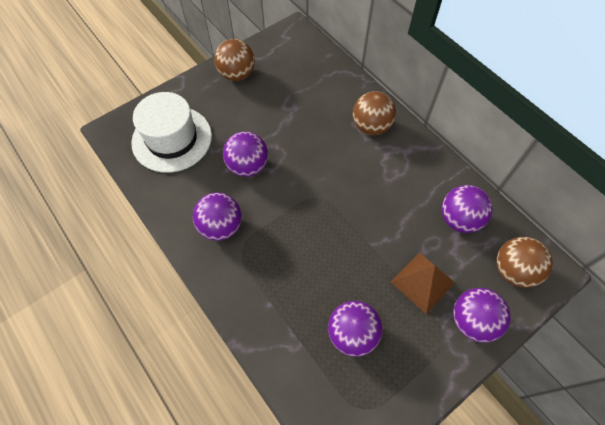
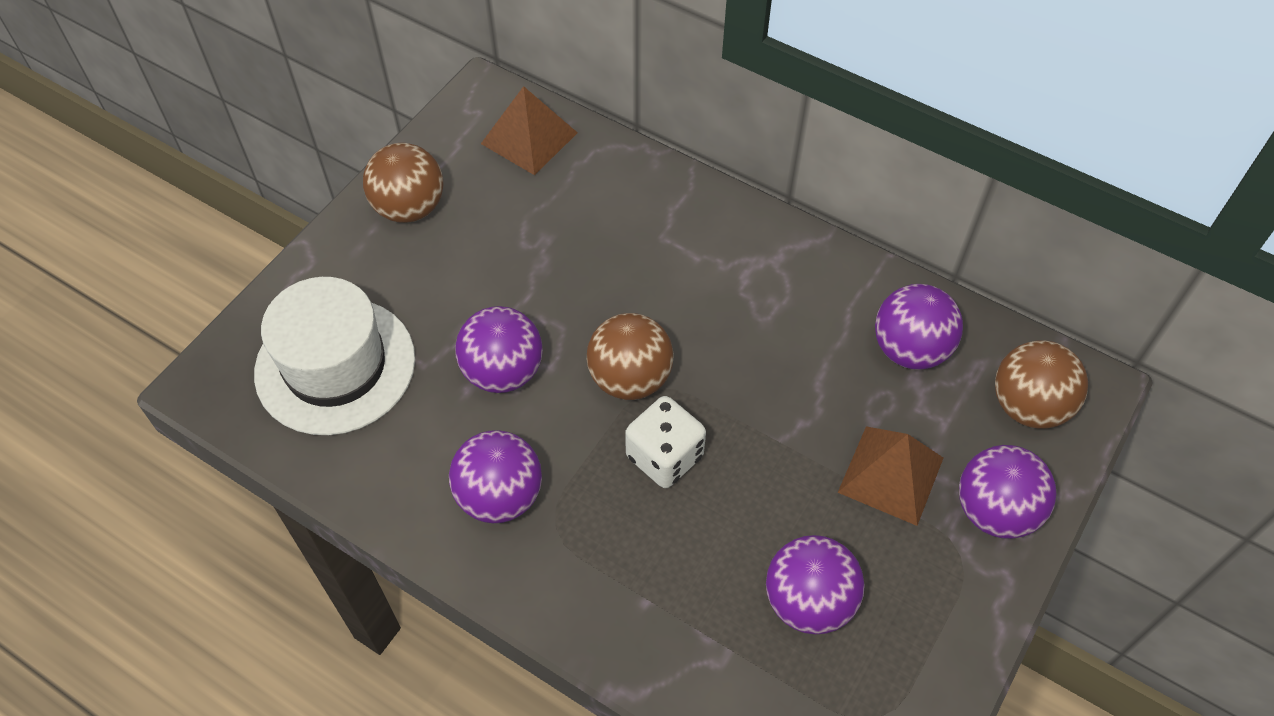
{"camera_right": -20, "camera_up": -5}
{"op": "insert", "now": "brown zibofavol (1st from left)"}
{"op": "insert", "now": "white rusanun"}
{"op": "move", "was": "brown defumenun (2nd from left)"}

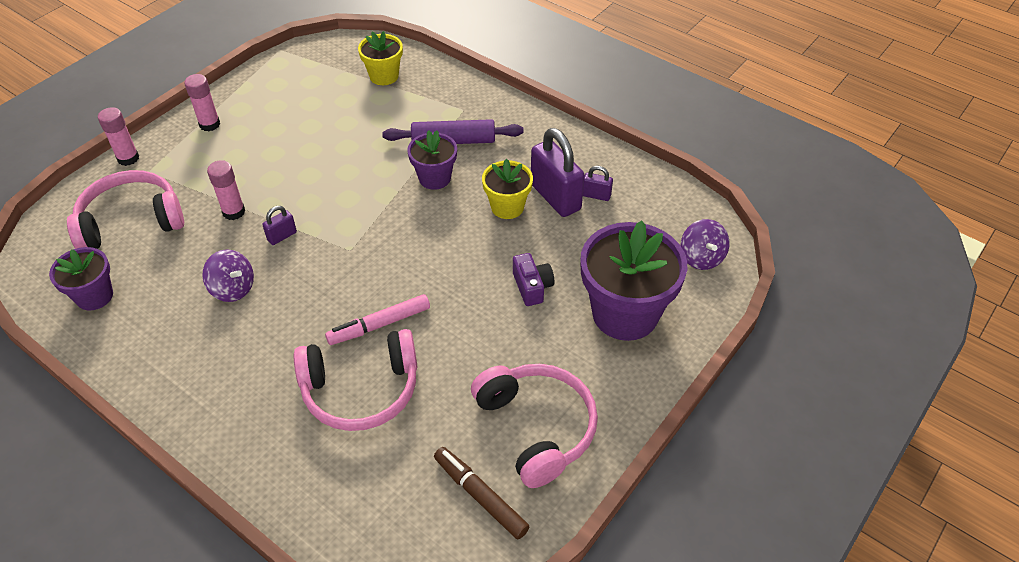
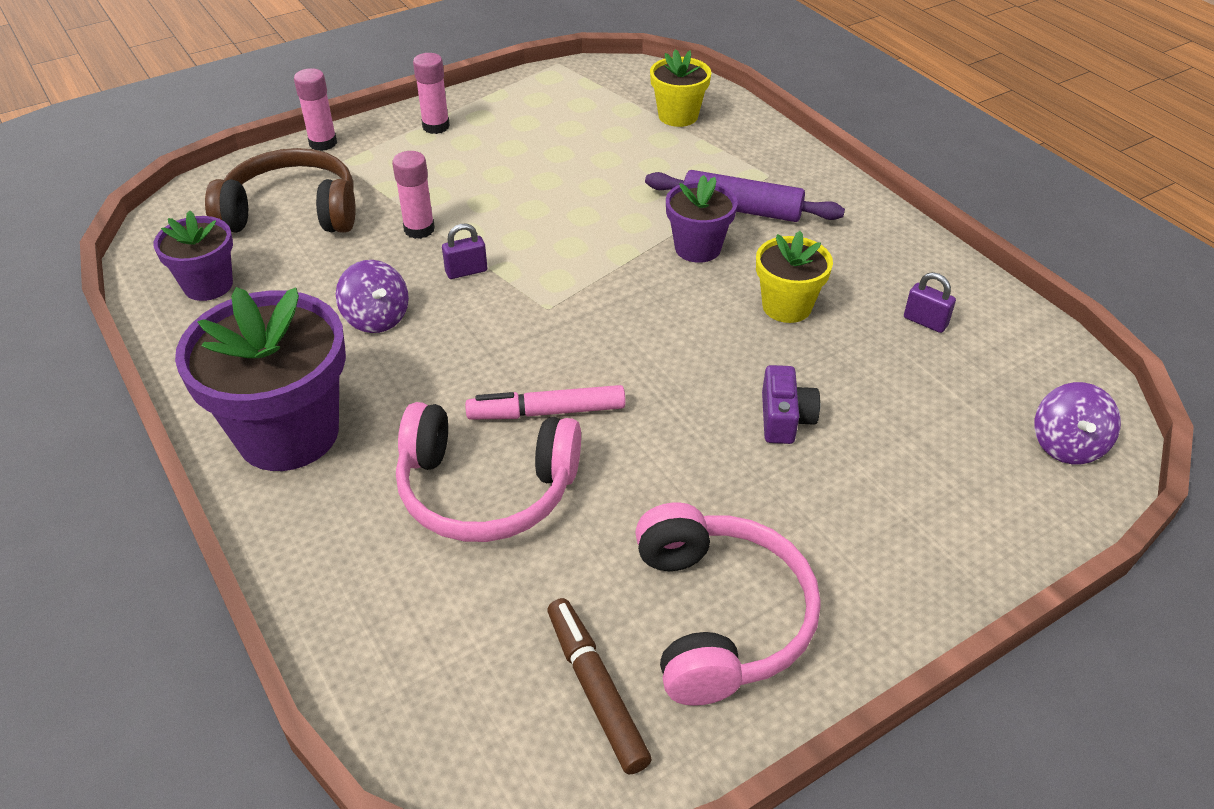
{"camera_right": 20, "camera_up": -5}
{"op": "delete", "was": "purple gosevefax (2nd from left)"}
{"op": "move", "was": "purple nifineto (3rd from left in the first image)", "now": "purple nifineto (2nd from left)"}
{"op": "recolor", "was": "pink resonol (1st from left)", "now": "brown resonol"}

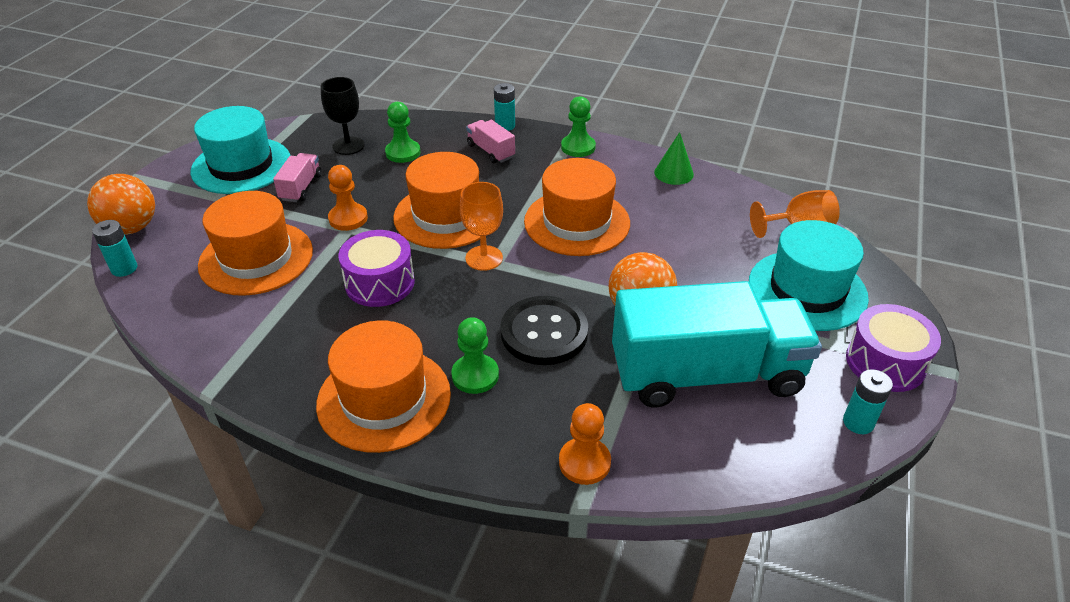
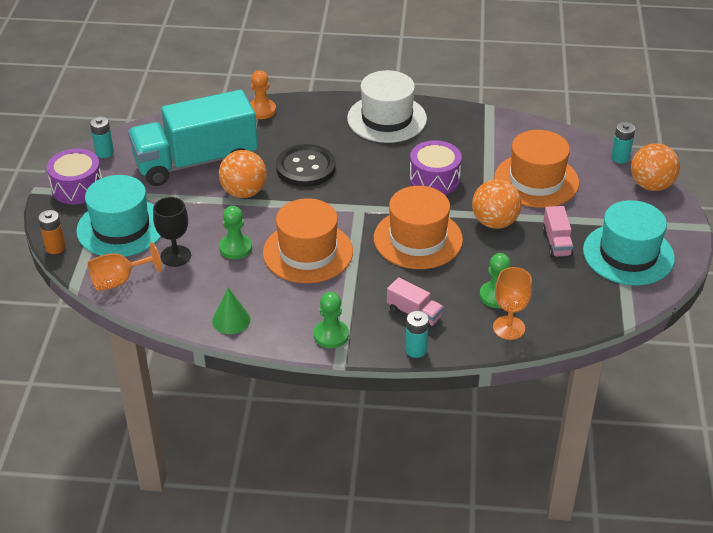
{"camera_right": 165, "camera_up": 0}
{"op": "insert", "now": "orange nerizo"}
{"op": "move", "was": "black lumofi"}
{"op": "move", "was": "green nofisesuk (2nd from left in the first image)", "now": "green nofisesuk (1st from left)"}
{"op": "move", "was": "orange lumofi (1st from left in the first image)", "now": "orange lumofi (2nd from left)"}
{"op": "replace", "was": "orange nofisesuk (1st from left)", "now": "orange defumenun (2nd from left)"}
{"op": "recolor", "was": "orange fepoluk (2nd from left)", "now": "white fepoluk"}

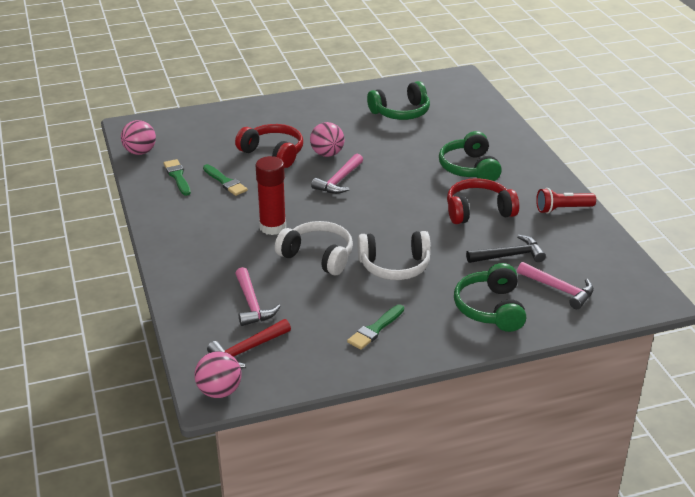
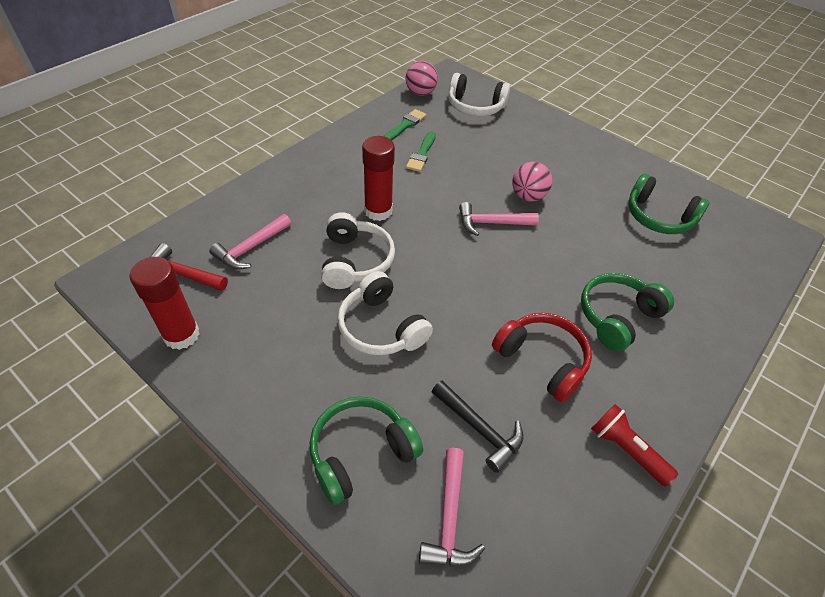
{"camera_right": 55, "camera_up": 15}
{"op": "delete", "was": "pink defumenun (2nd from left)"}
{"op": "delete", "was": "red resonol (1st from left)"}
{"op": "delete", "was": "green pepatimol (3rd from left)"}
{"op": "insert", "now": "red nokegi (1st from left)"}
{"op": "insert", "now": "white resonol (3rd from left)"}

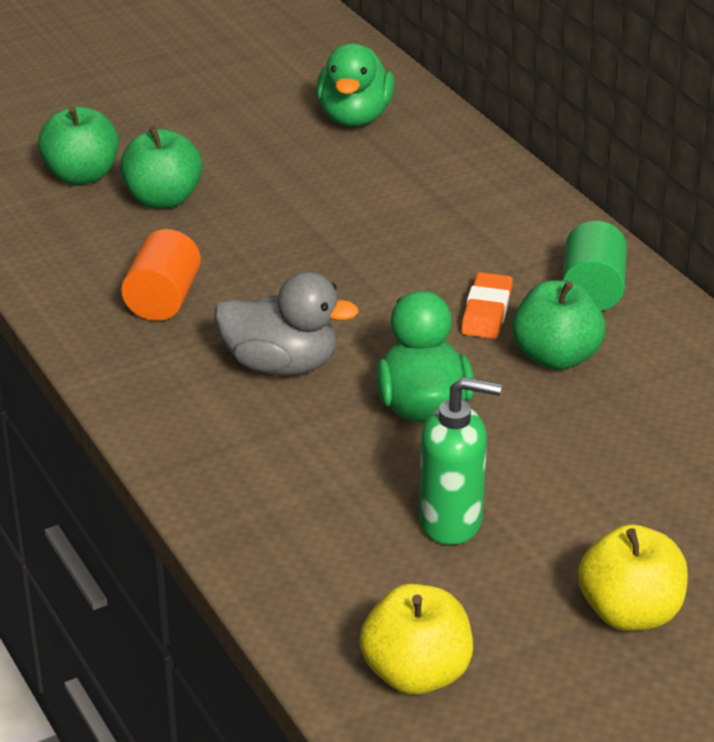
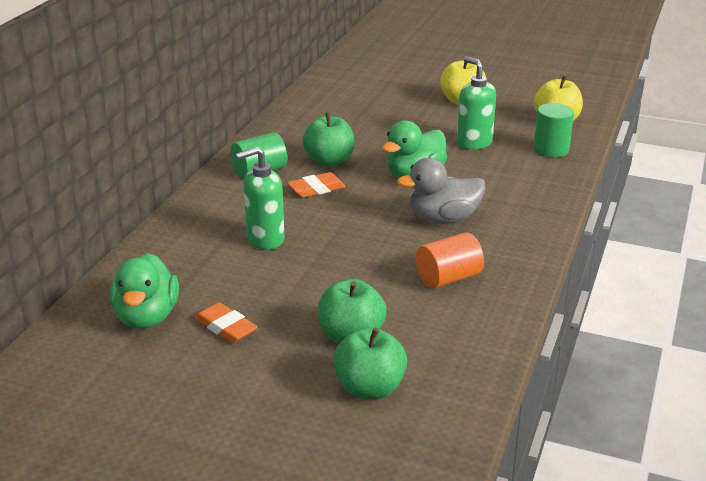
{"camera_right": -130, "camera_up": -5}
{"op": "insert", "now": "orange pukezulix (1st from left)"}
{"op": "insert", "now": "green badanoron (1st from left)"}
{"op": "insert", "now": "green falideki (2nd from left)"}
{"op": "rotate", "was": "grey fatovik", "clockwise": -75}
{"op": "rotate", "was": "green fatovik (1st from left)", "clockwise": 120}

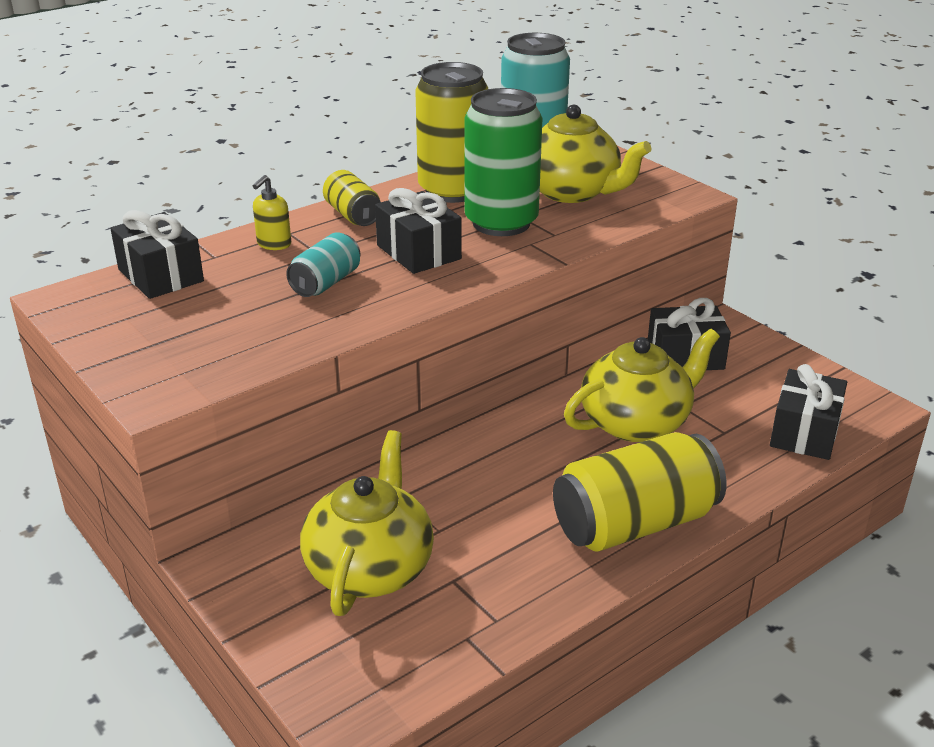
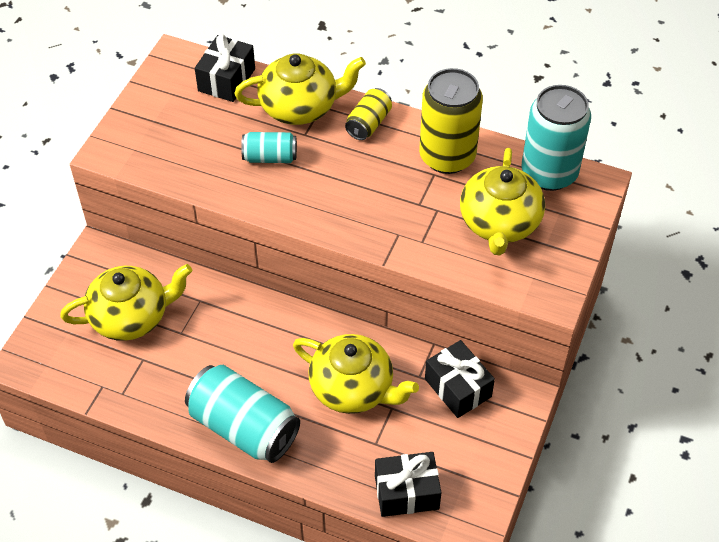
{"camera_right": 60, "camera_up": 20}
{"op": "delete", "was": "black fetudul (2nd from left)"}
{"op": "delete", "was": "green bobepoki"}
{"op": "replace", "was": "yellow badanoron", "now": "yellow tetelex (2nd from left)"}
{"op": "recolor", "was": "yellow bobepoki (3rd from left)", "now": "turquoise bobepoki (1st from left)"}

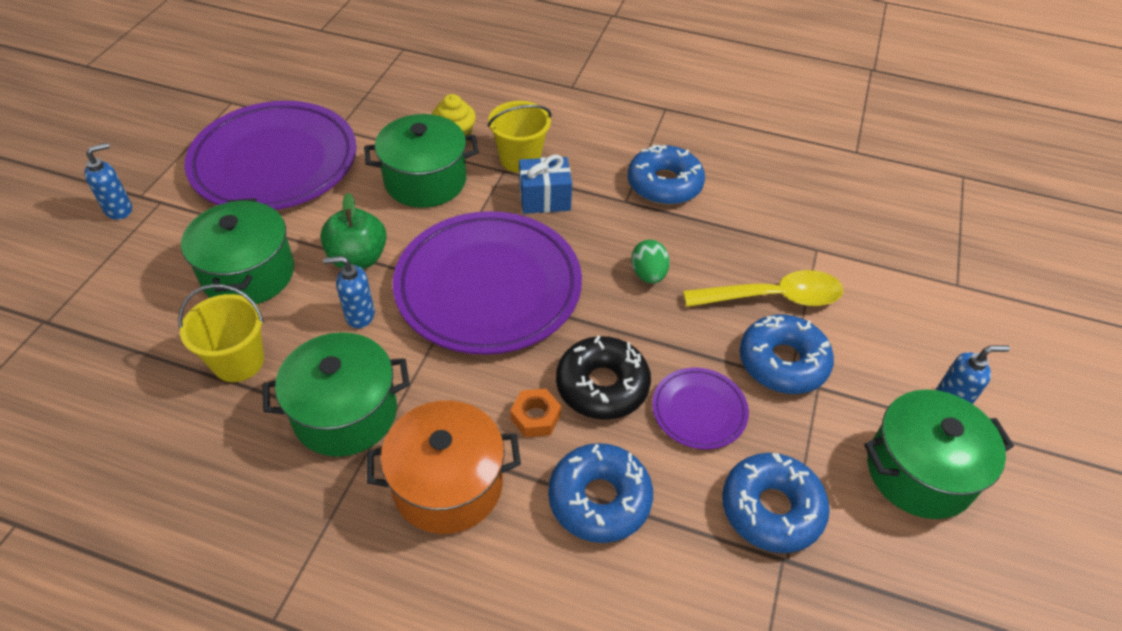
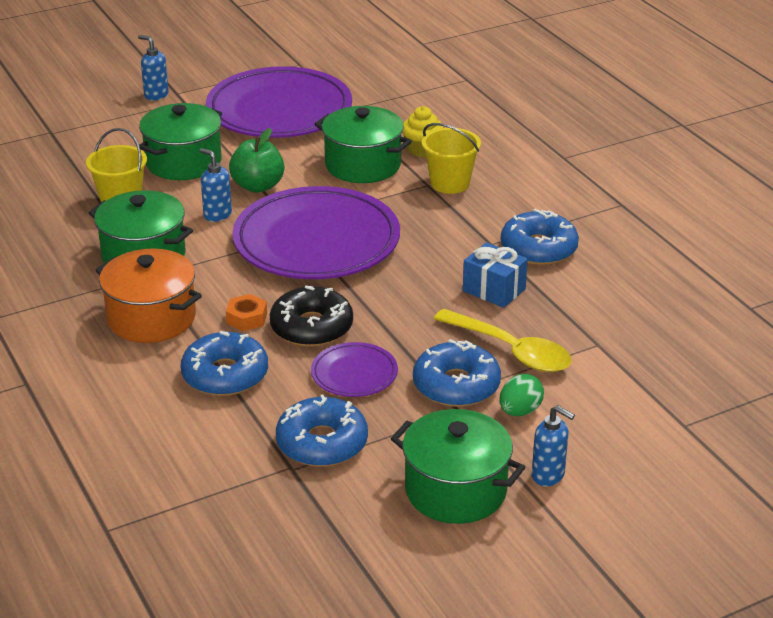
{"camera_right": 45, "camera_up": -15}
{"op": "move", "was": "blue fetudul"}
{"op": "move", "was": "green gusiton"}
{"op": "rotate", "was": "blue badanoron (1st from left)", "clockwise": -150}

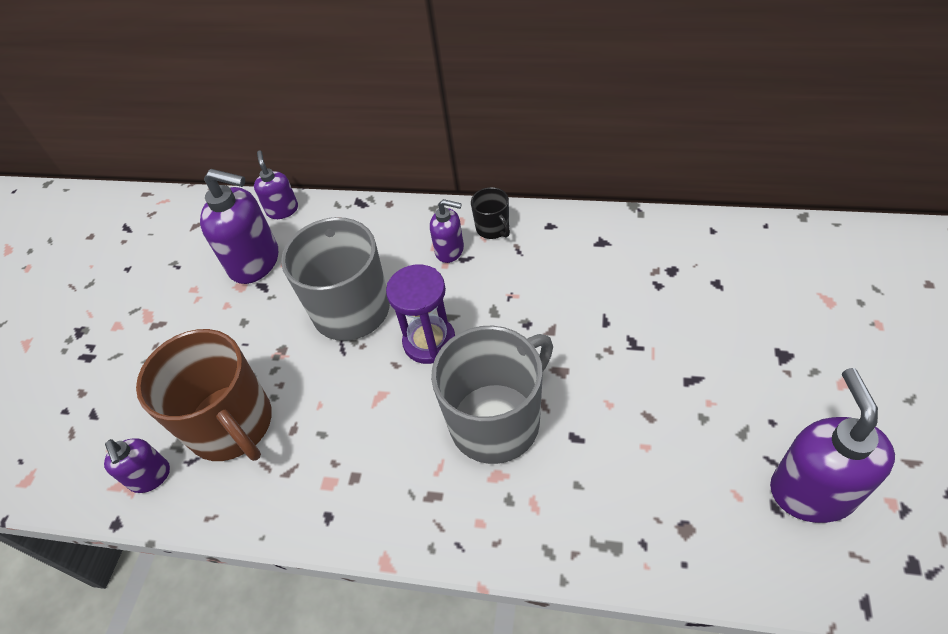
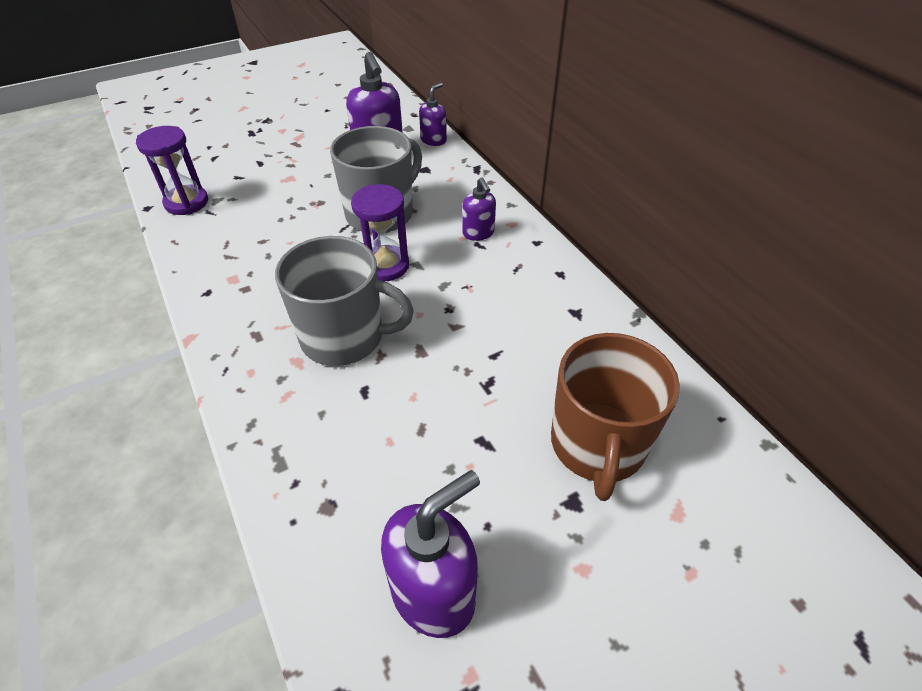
{"camera_right": 45, "camera_up": -5}
{"op": "delete", "was": "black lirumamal"}
{"op": "move", "was": "brown lirumamal"}
{"op": "replace", "was": "purple badanoron (1st from left)", "now": "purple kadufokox (1st from left)"}

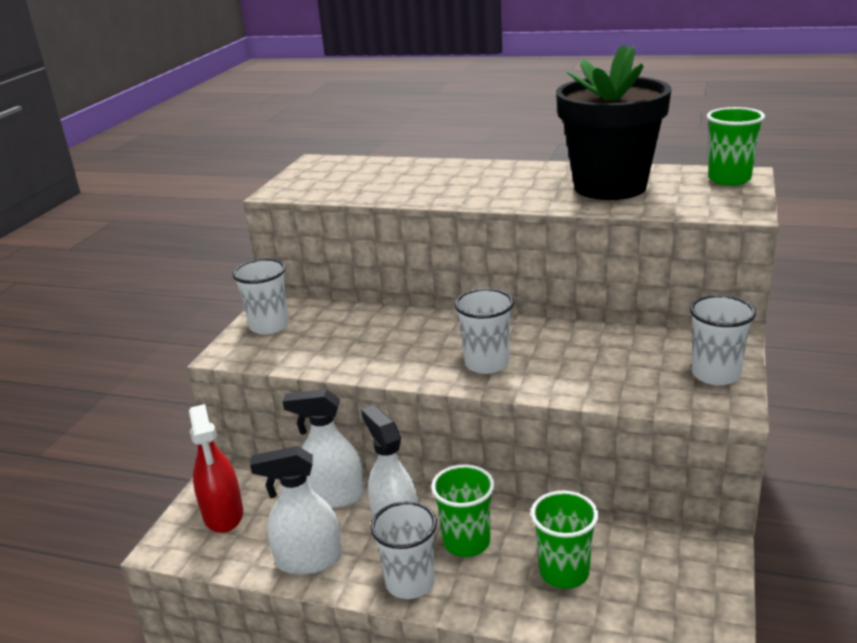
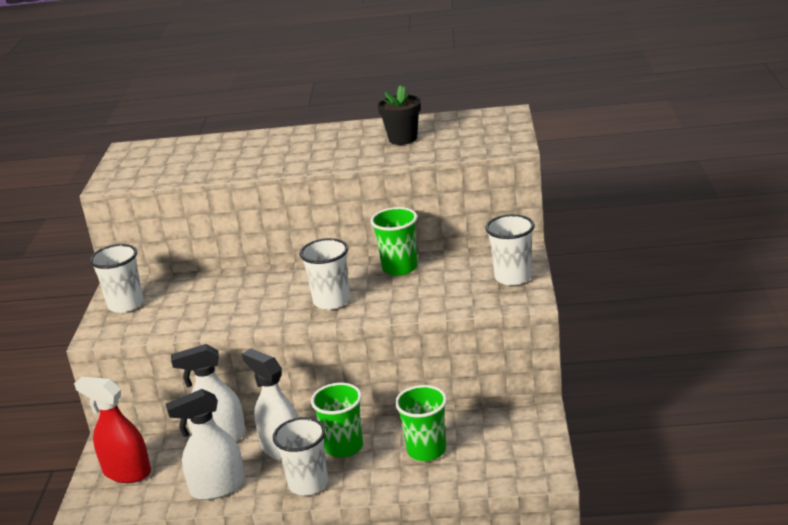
{"camera_right": -15, "camera_up": 0}
{"op": "move", "was": "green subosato (3rd from left in the first image)", "now": "green subosato (2nd from left)"}
{"op": "rotate", "was": "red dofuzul", "clockwise": 150}
{"op": "resize", "was": "black nifineto", "ratio": 0.47}

